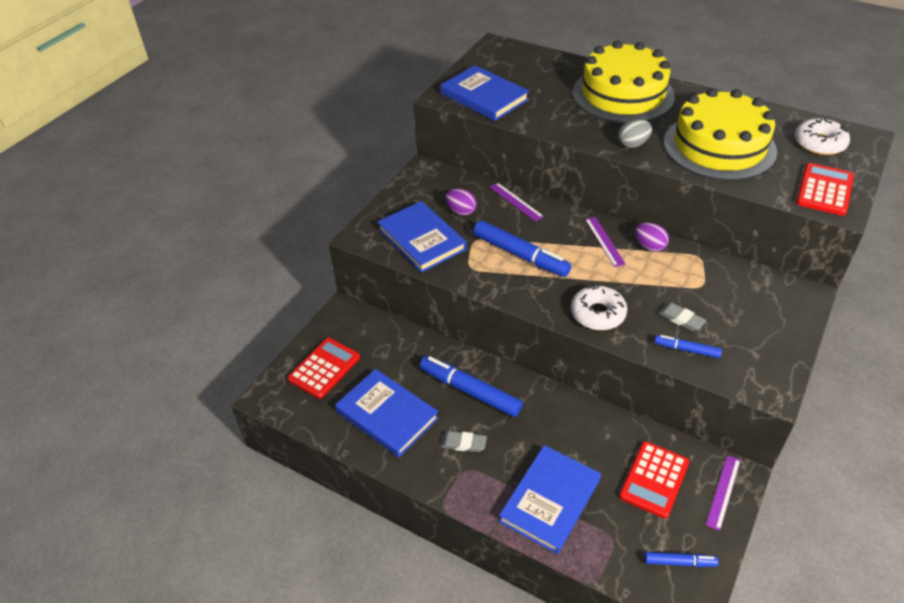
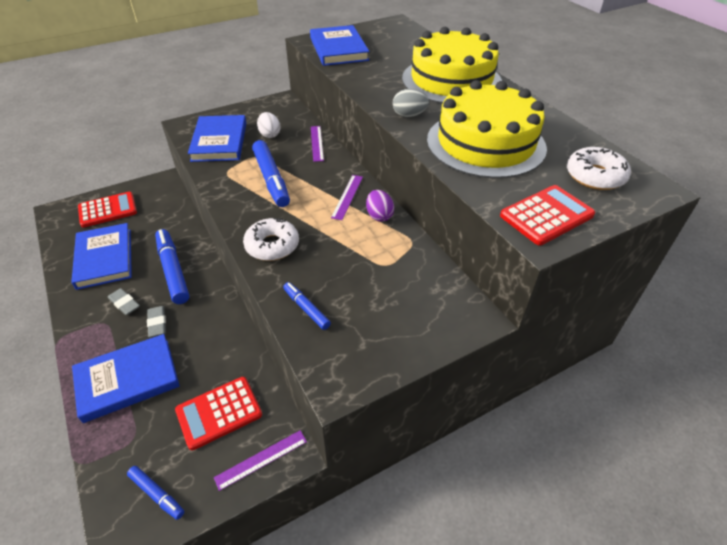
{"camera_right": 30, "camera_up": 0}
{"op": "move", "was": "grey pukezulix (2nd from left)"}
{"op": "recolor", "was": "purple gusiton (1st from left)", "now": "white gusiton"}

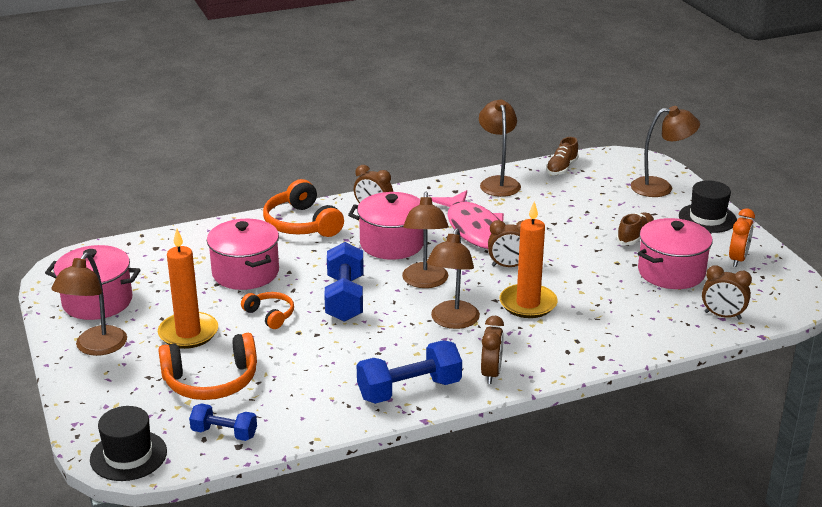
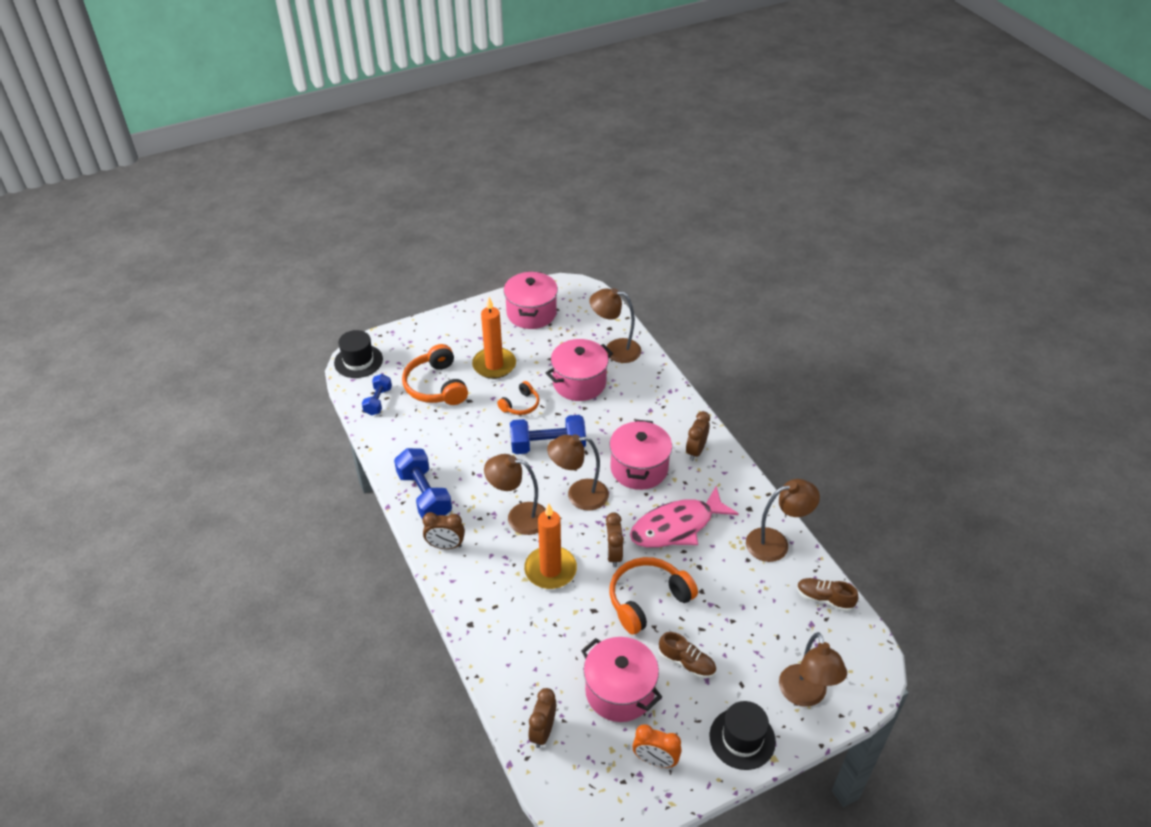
{"camera_right": 85, "camera_up": 15}
{"op": "move", "was": "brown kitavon (1st from left in the first image)", "now": "brown kitavon (3rd from left)"}
{"op": "move", "was": "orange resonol (3rd from left)"}

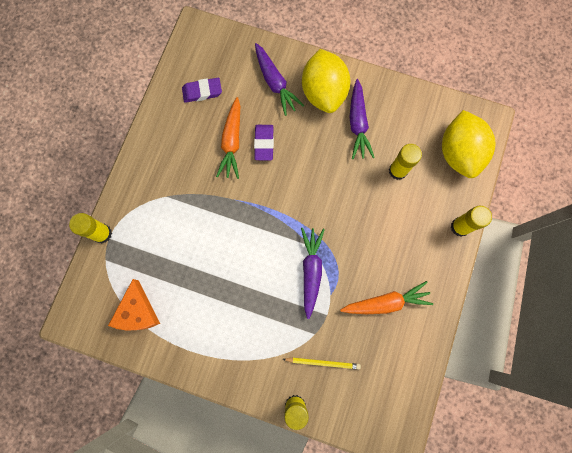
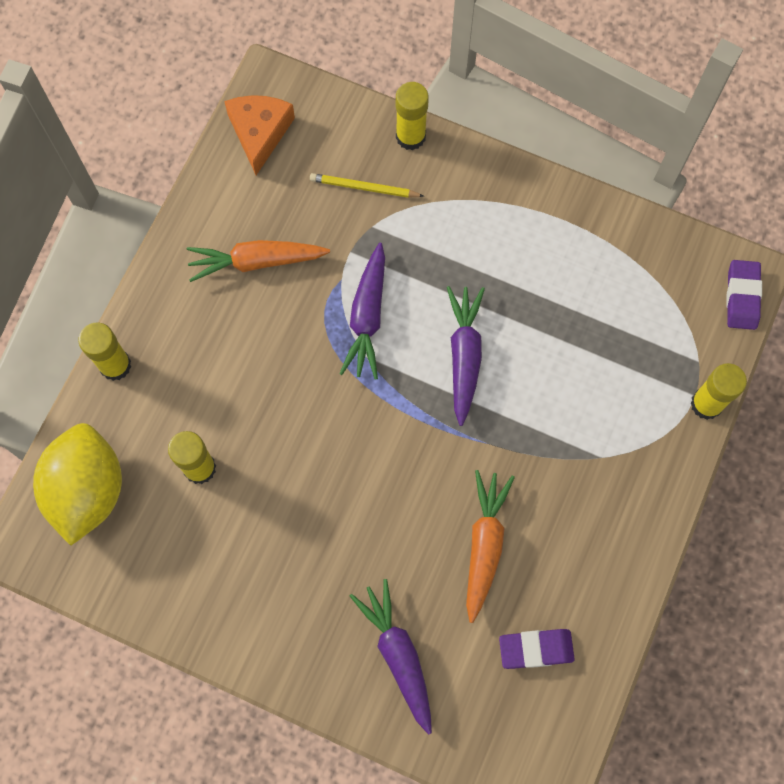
{"camera_right": -175, "camera_up": -5}
{"op": "delete", "was": "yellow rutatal (1st from left)"}
{"op": "move", "was": "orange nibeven"}
{"op": "move", "was": "purple pukezulix (2nd from left)"}
{"op": "move", "was": "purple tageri (3rd from left)"}

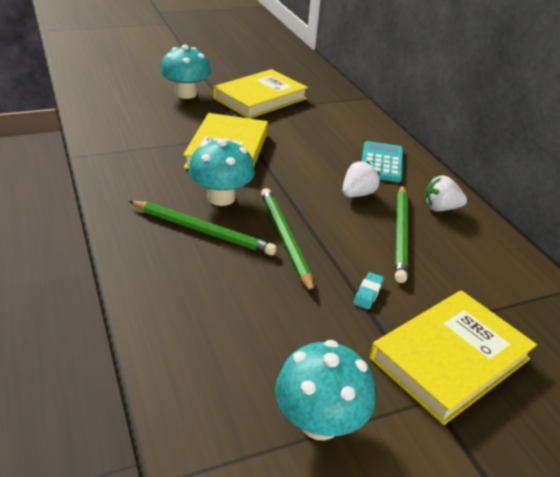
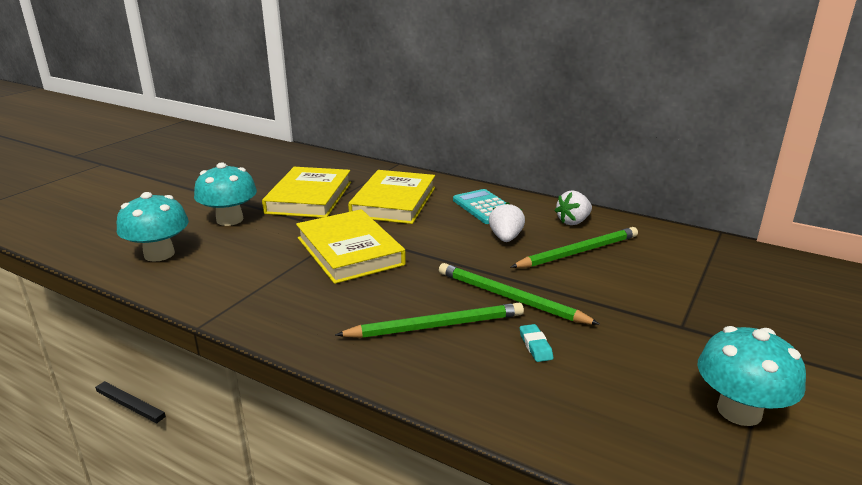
{"camera_right": -35, "camera_up": -10}
{"op": "move", "was": "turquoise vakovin (2nd from left in the first image)", "now": "turquoise vakovin (1st from left)"}
{"op": "move", "was": "turquoise pukezulix"}
{"op": "move", "was": "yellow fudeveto (3rd from left)"}
{"op": "rotate", "was": "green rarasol (3rd from left)", "clockwise": -90}

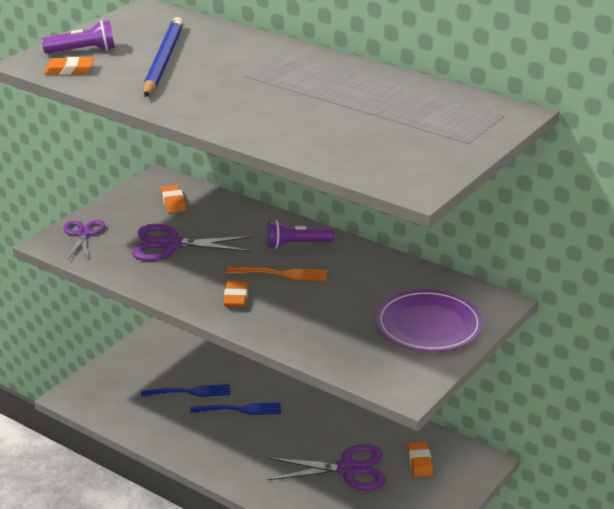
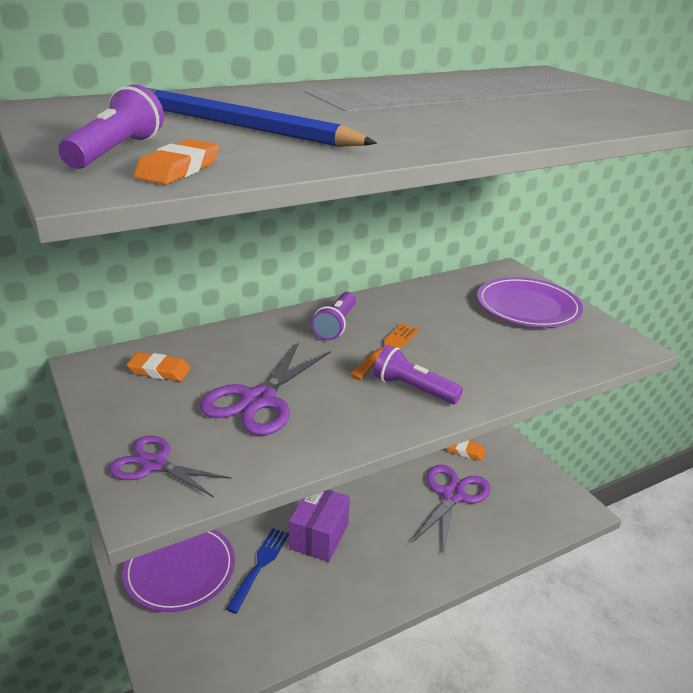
{"camera_right": -65, "camera_up": 0}
{"op": "insert", "now": "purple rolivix (1st from left)"}
{"op": "replace", "was": "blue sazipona (2nd from left)", "now": "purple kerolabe"}
{"op": "replace", "was": "orange pukezulix (3rd from left)", "now": "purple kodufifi (3rd from left)"}

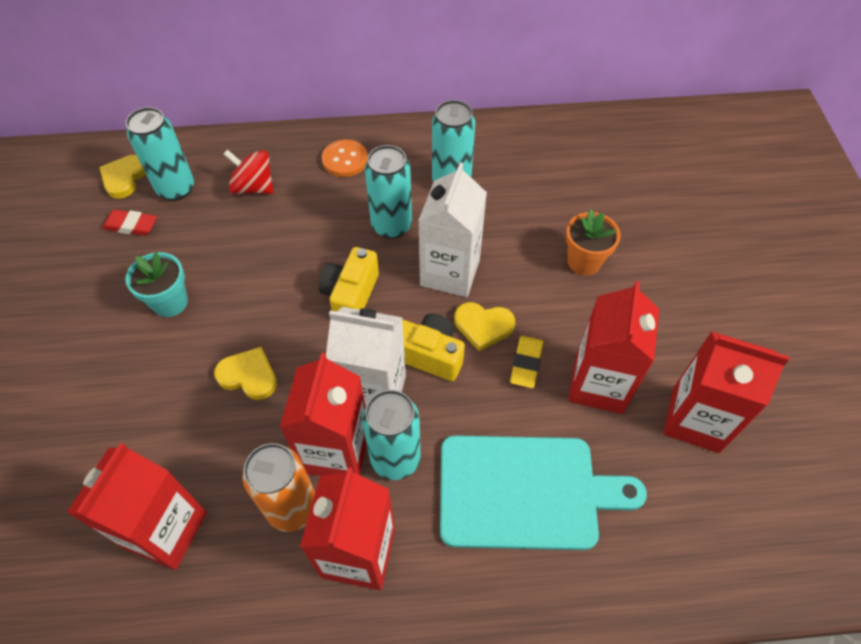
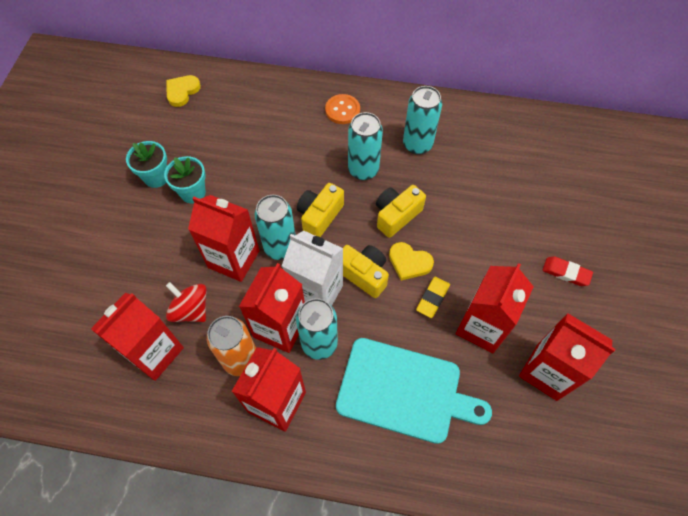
{"camera_right": 15, "camera_up": 5}
{"op": "delete", "was": "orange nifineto"}
{"op": "insert", "now": "turquoise nifineto (1st from left)"}
{"op": "move", "was": "red pukezulix"}
{"op": "move", "was": "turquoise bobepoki (1st from left)"}
{"op": "move", "was": "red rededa"}
{"op": "replace", "was": "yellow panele (2nd from left)", "now": "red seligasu (2nd from left)"}
{"op": "replace", "was": "white seligasu (2nd from left)", "now": "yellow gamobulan (3rd from left)"}

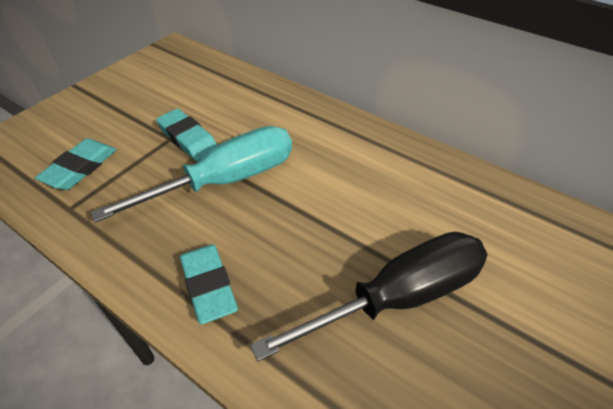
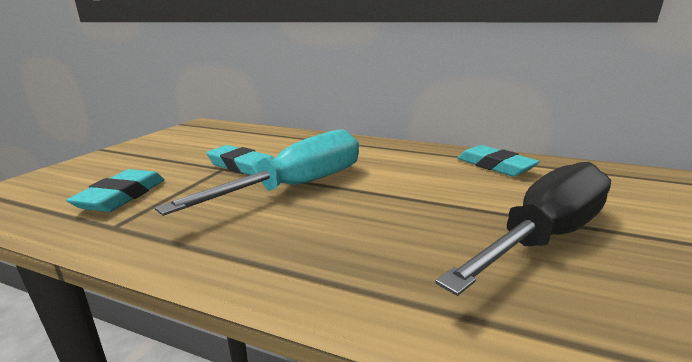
{"camera_right": -15, "camera_up": -25}
{"op": "move", "was": "turquoise pukezulix (3rd from left)"}

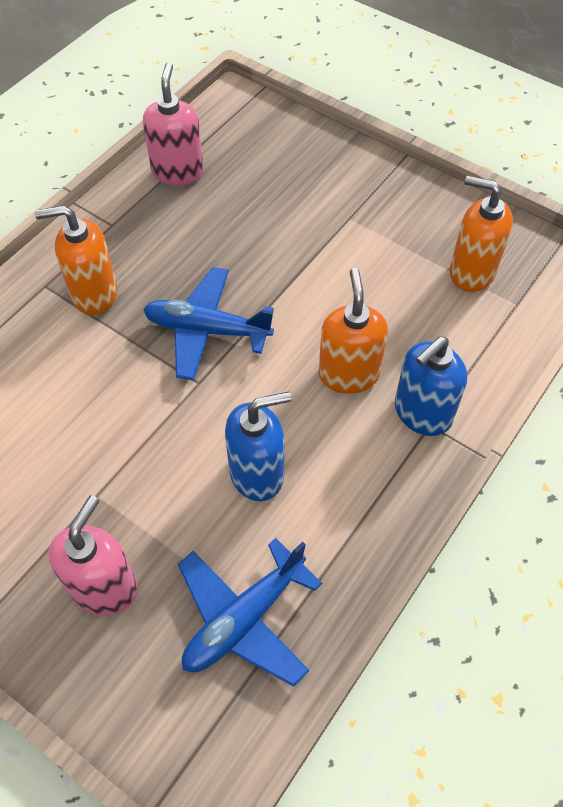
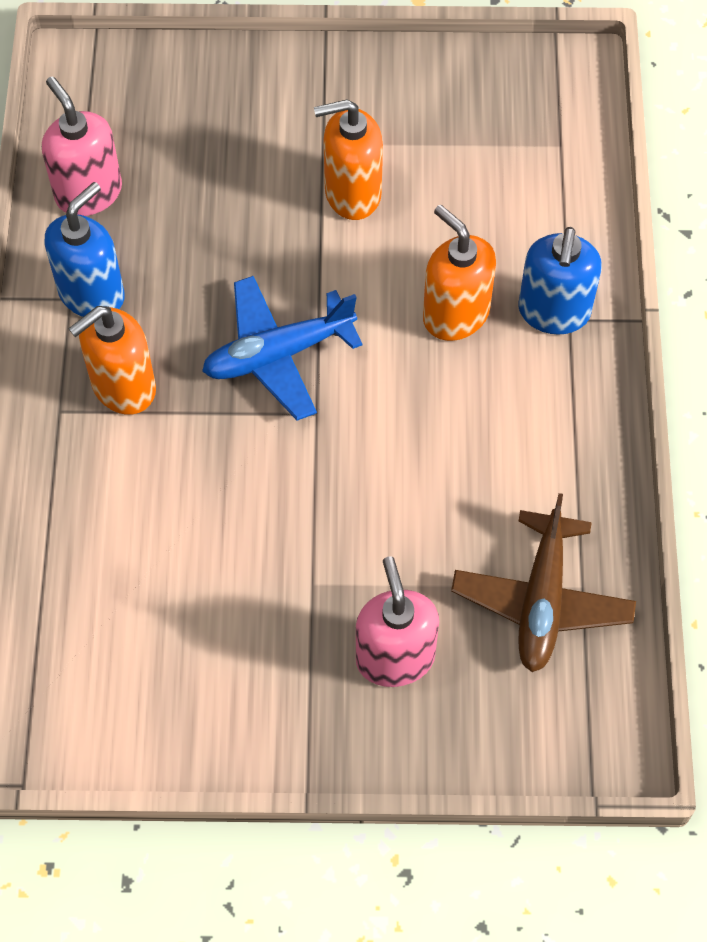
{"camera_right": -35, "camera_up": 5}
{"op": "move", "was": "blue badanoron (1st from left)"}
{"op": "move", "was": "orange badanoron (3rd from left in the first image)", "now": "orange badanoron (2nd from left)"}
{"op": "recolor", "was": "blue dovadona (2nd from left)", "now": "brown dovadona"}

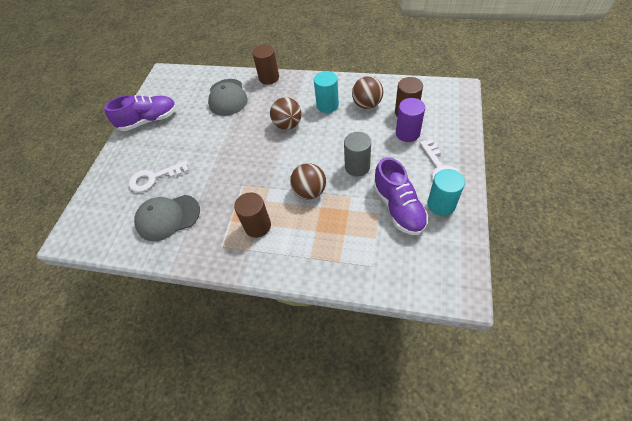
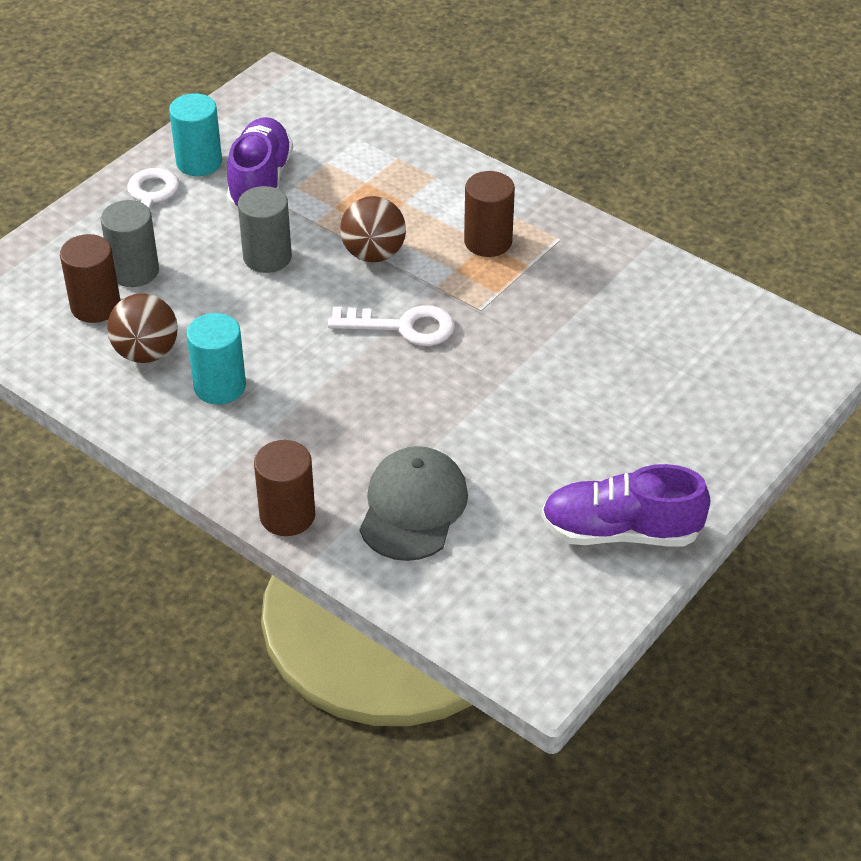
{"camera_right": -160, "camera_up": -10}
{"op": "delete", "was": "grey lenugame (1st from left)"}
{"op": "delete", "was": "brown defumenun (1st from left)"}
{"op": "move", "was": "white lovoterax (1st from left in the first image)", "now": "white lovoterax (2nd from left)"}
{"op": "recolor", "was": "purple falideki", "now": "grey falideki (1st from left)"}

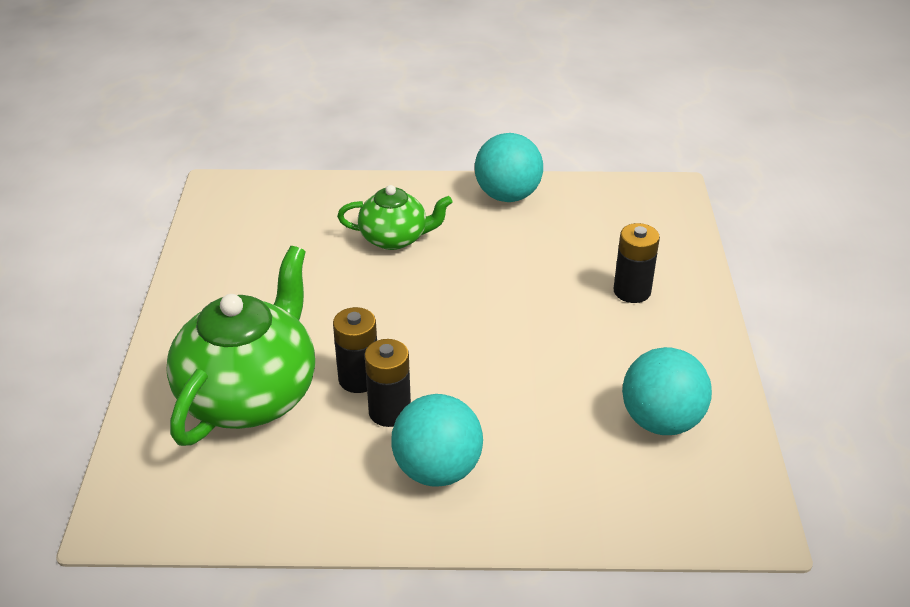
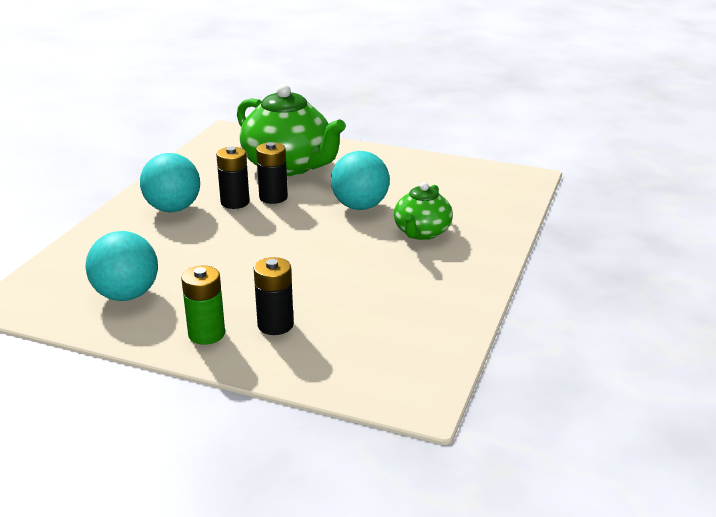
{"camera_right": 110, "camera_up": -10}
{"op": "insert", "now": "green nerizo"}
{"op": "move", "was": "turquoise defumenun (2nd from left in the first image)", "now": "turquoise defumenun (3rd from left)"}

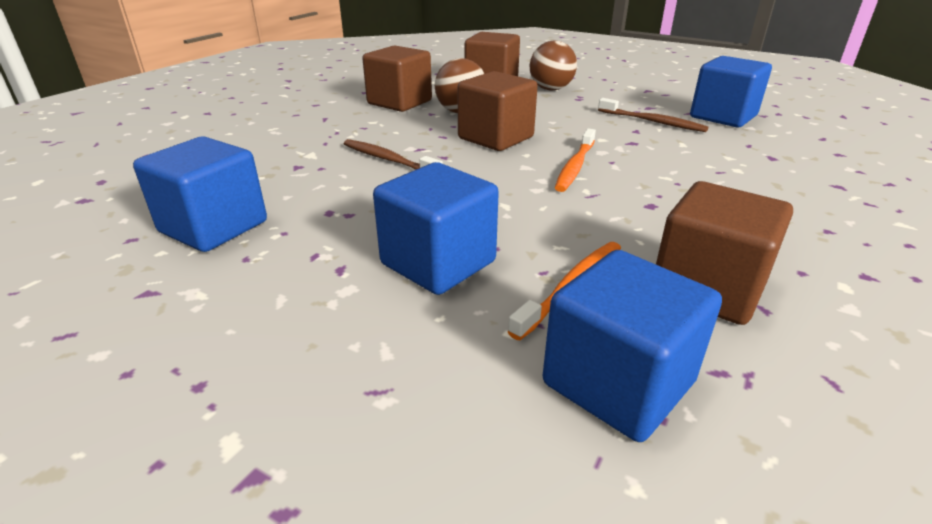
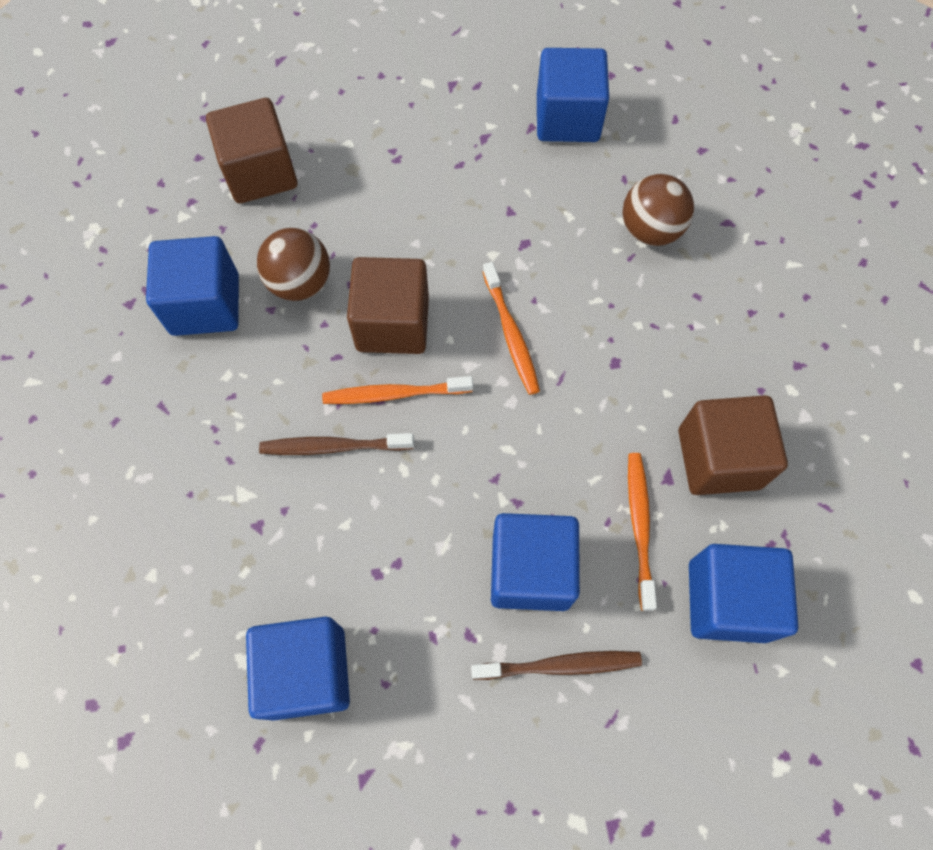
{"camera_right": -40, "camera_up": 35}
{"op": "insert", "now": "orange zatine (1st from left)"}
{"op": "move", "was": "brown defumenun (2nd from left)"}
{"op": "move", "was": "brown zatine (2nd from left)"}
{"op": "recolor", "was": "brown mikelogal (1st from left)", "now": "blue mikelogal (1st from left)"}

